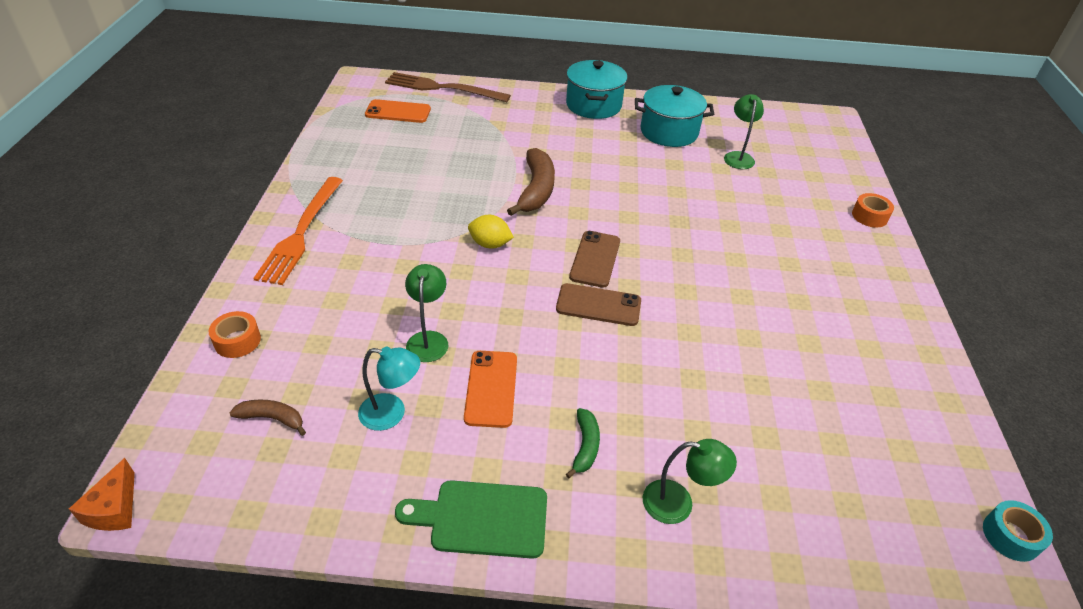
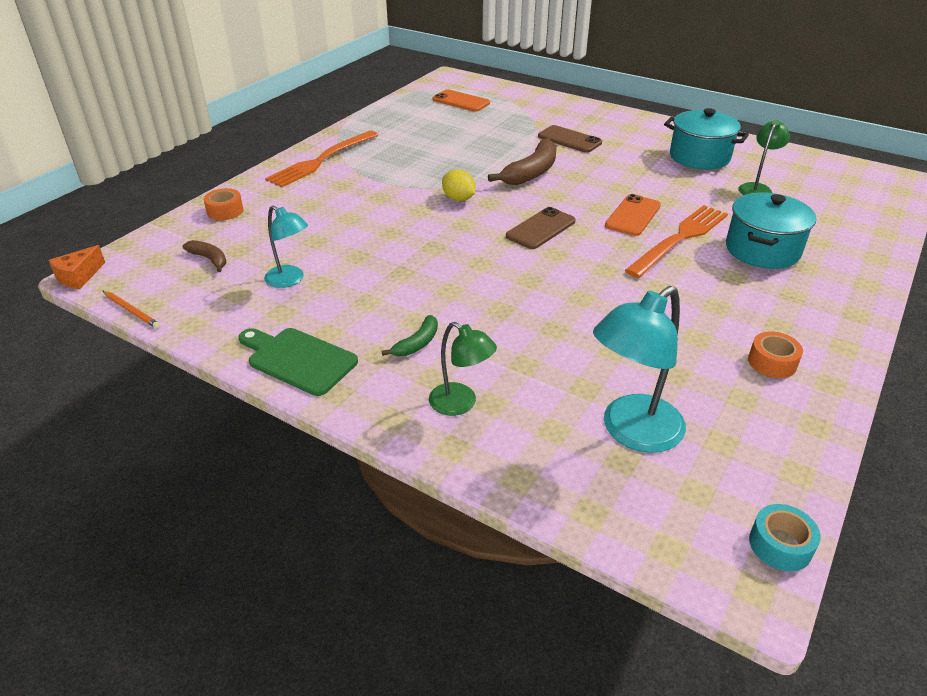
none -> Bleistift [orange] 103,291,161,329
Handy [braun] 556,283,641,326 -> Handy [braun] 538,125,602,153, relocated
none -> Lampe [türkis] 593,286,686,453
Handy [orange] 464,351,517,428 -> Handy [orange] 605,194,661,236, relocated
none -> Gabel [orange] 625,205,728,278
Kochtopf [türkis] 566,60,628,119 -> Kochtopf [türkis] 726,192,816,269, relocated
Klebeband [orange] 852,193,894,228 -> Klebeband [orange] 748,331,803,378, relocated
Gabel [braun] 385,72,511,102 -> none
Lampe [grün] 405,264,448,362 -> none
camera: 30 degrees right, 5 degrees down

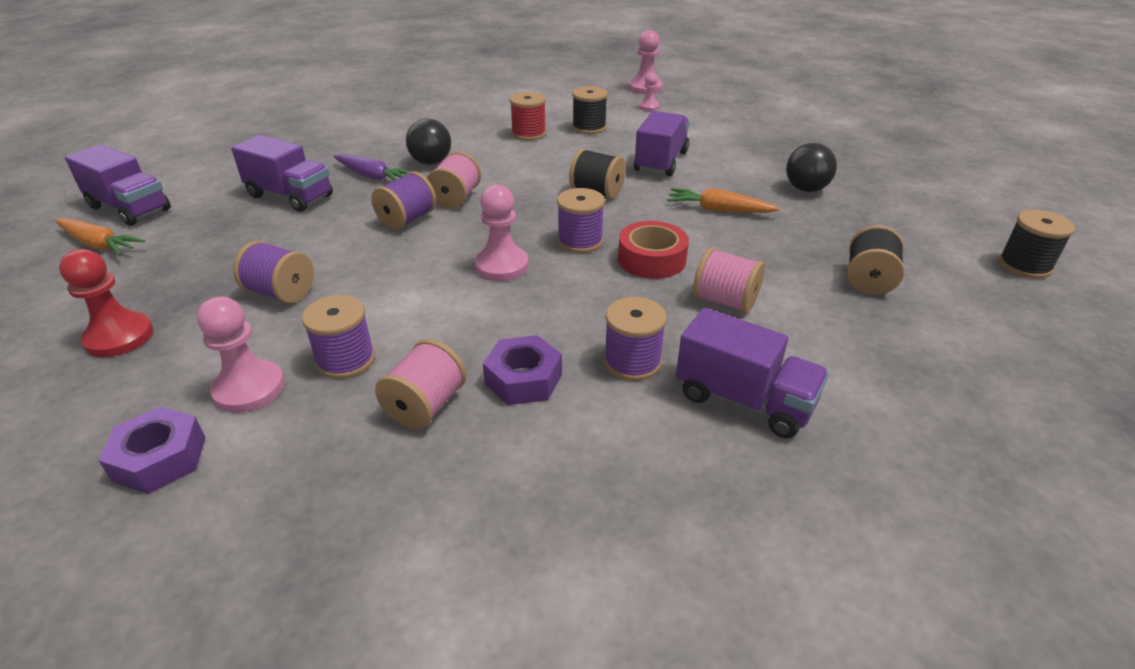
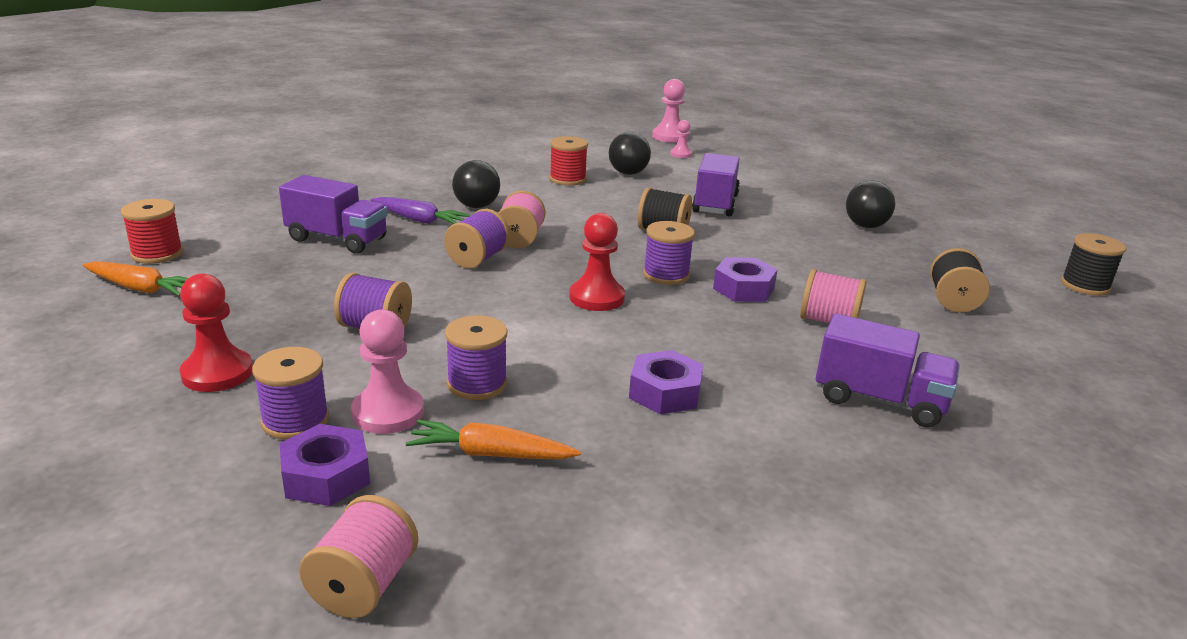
Lastwagen [lila] 65,144,171,226 -> Garnrolle [rot] 121,199,183,264
Garnrolle [lila] 604,297,667,381 -> Garnrolle [lila] 252,347,329,440, relocated
Garnrolle [rosa] 375,339,466,429 -> Garnrolle [rosa] 299,495,418,618, relocated
Karotte [orange] 667,188,780,213 -> Karotte [orange] 405,420,581,459, relocated
Bauer [rosa] 474,185,528,281 -> Bauer [rot] 569,213,625,311
Garnrolle [schwarz] 572,86,608,134 -> Ball [schwarz] 609,132,651,175
Klebeband [rot] 618,221,689,279 -> Sechskantmutter [lila] 713,257,778,302
camera: 10 degrees left, 10 degrees down

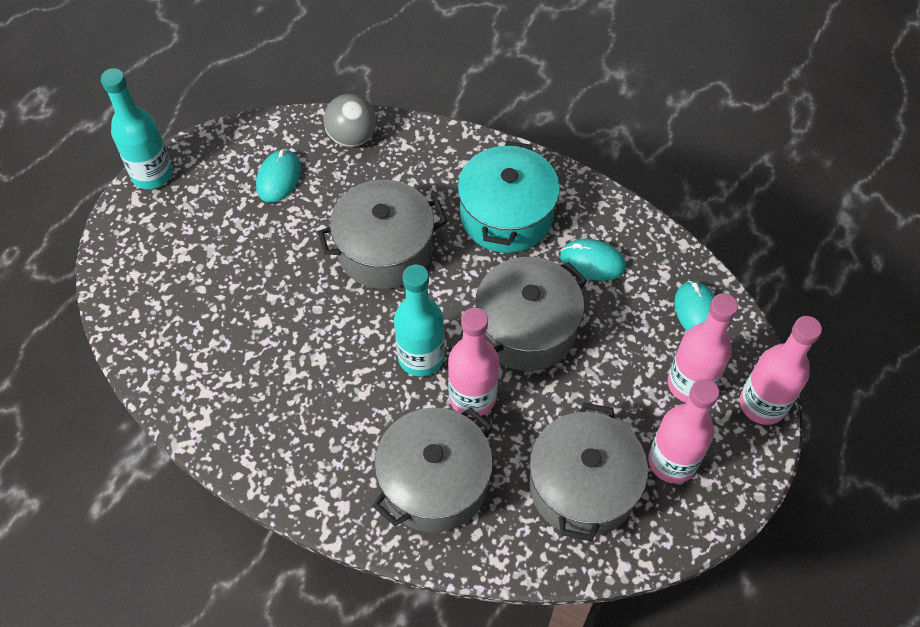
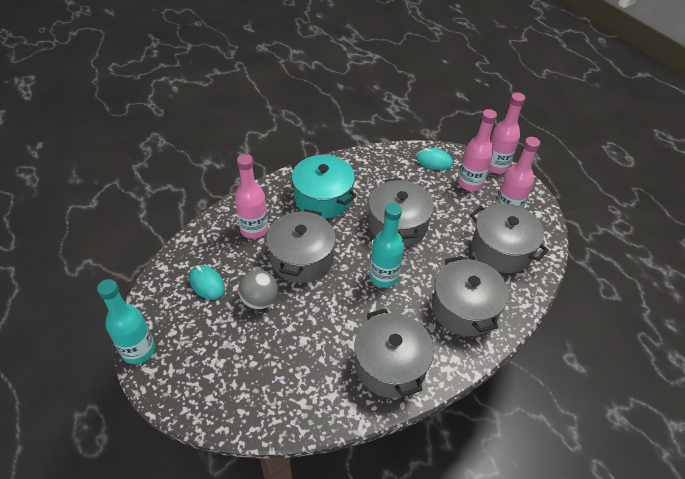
Flasche [rosa] 448,308,499,417 -> Flasche [rosa] 235,154,268,239, relocated
Ball [grau] 324,94,376,147 -> Ball [grau] 238,270,278,309, relocated
none -> Kochtopf [grau] 354,308,434,398
Computermaus [türkis] 560,239,626,281 -> none
camera: 60 degrees left, 10 degrees down

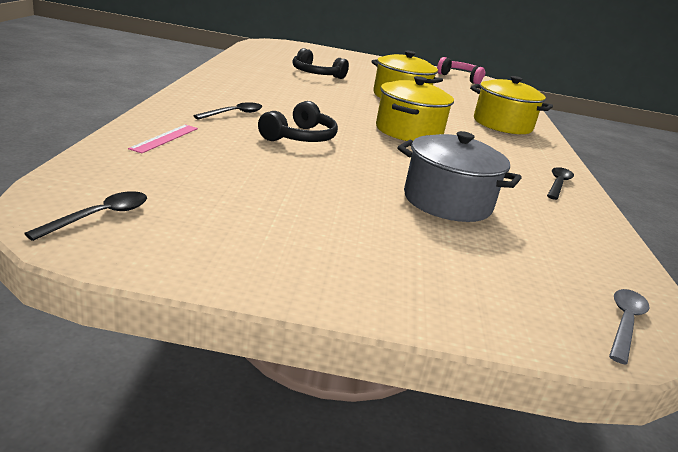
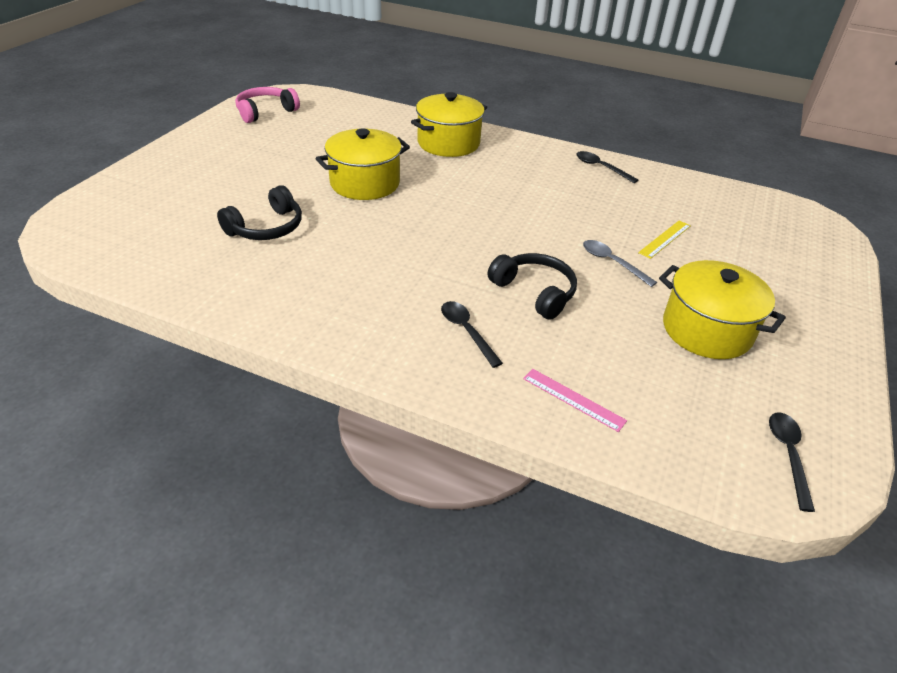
Löffel [grau] 609,289,649,364 -> Löffel [grau] 583,240,657,287, relocated
Kochtopf [grau] 398,131,522,222 -> Lineal [gelb] 638,221,691,259
Kochtopf [gelb] 376,76,454,141 -> Kochtopf [gelb] 659,260,786,359, relocated
Löffel [schwarz] 24,191,147,241 -> Löffel [schwarz] 769,412,815,512, 45 degrees clockwise
camera: 70 degrees left, 15 degrees up

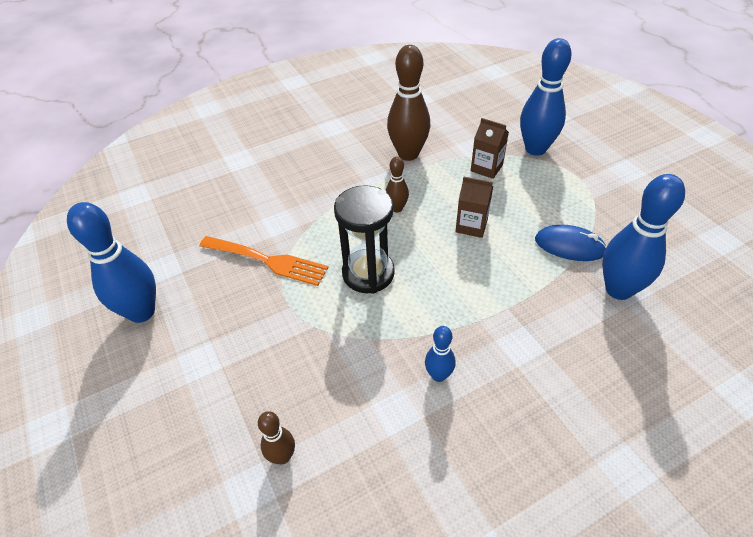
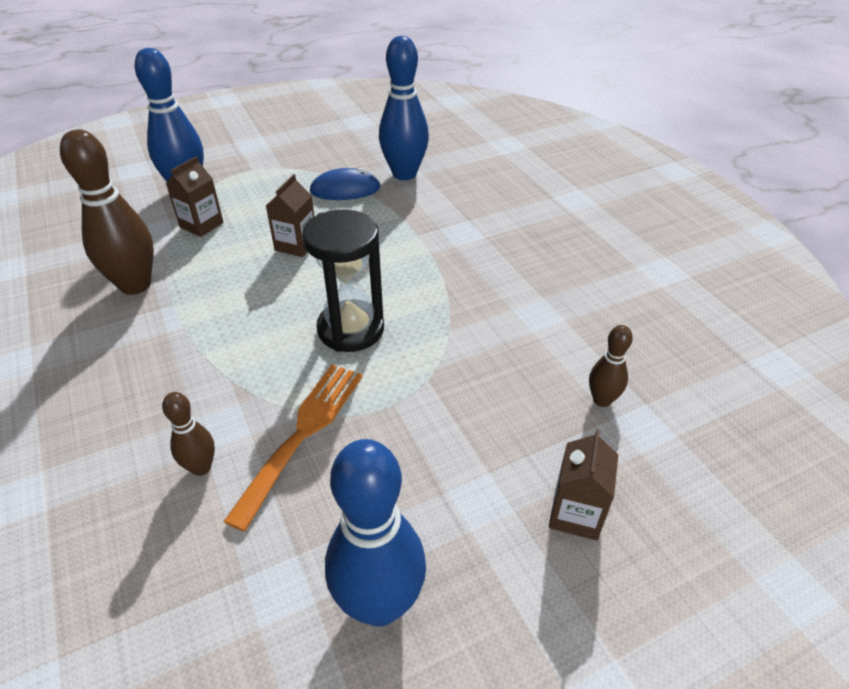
Bowlingkegel [braun] 386,157,409,212 -> Bowlingkegel [braun] 162,392,215,476, relocated
Computermaus [blau] 535,225,606,261 -> Computermaus [blau] 310,168,380,200, 60 degrees clockwise
none -> Getränkekarton [braun] 549,429,618,540
Bowlingkegel [blau] 425,326,456,382 -> none
camera: 90 degrees left, 5 degrees down

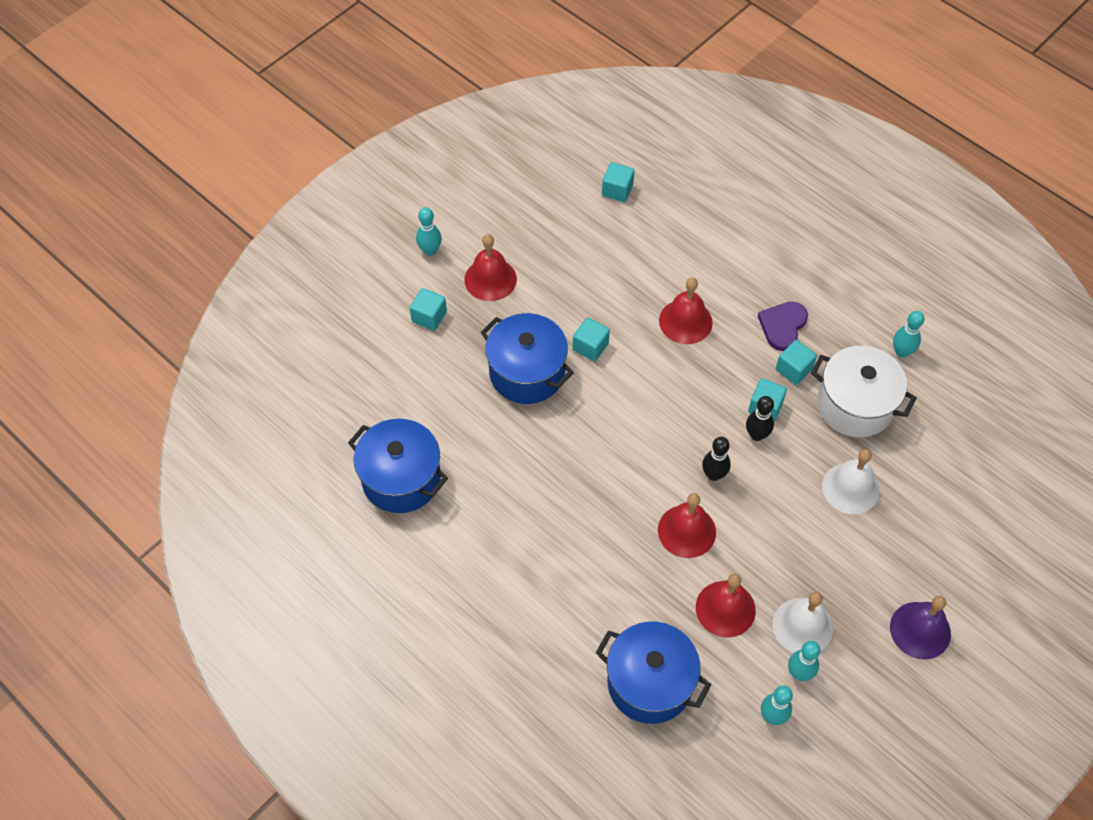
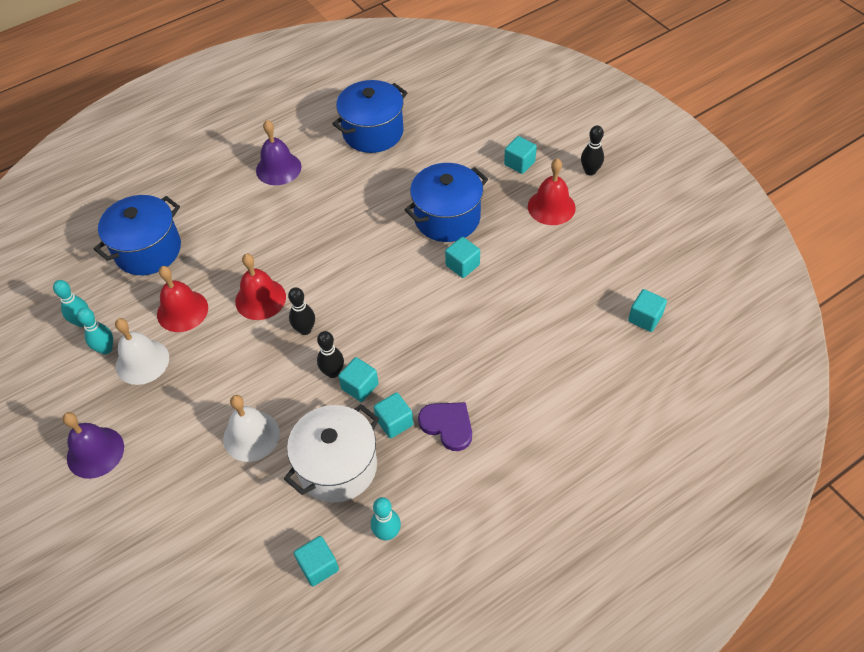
none -> Glocke [lila] 256,120,301,185
none -> Kubus [türkis] 294,536,339,586
Bowlingkegel [türkis] 416,207,442,256 -> Bowlingkegel [schwarz] 581,125,604,176
Glocke [rot] 659,278,713,344 -> none
camera: 105 degrees right, 5 degrees down

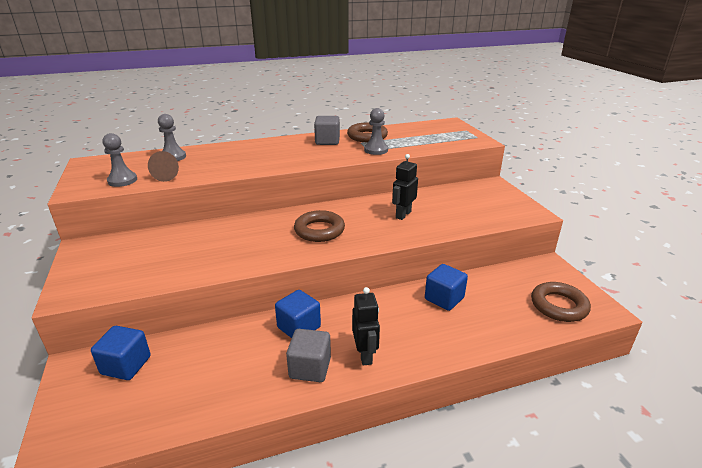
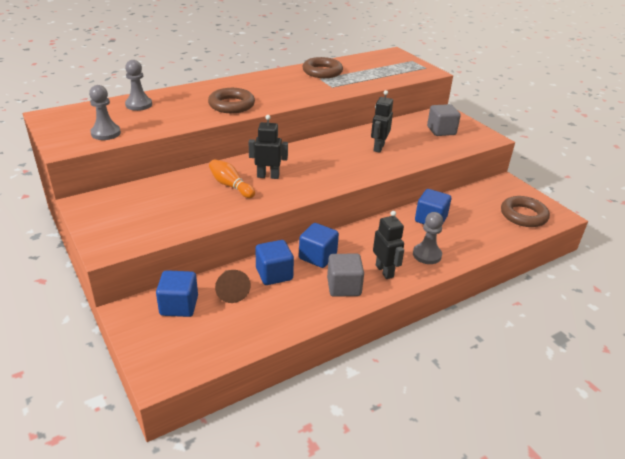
Ring [braun] 294,210,345,242 -> Ring [braun] 208,88,255,113, relocated
none -> Bowlingkegel [orange] 209,159,255,198
Kegel [braun] 148,151,179,182 -> Kegel [braun] 215,270,251,303, relocated
none -> Roboter [schwarz] 249,115,288,179
none -> Kubus [blau] 255,240,294,285
Bauer [grau] 364,108,388,155 -> Bauer [grau] 413,212,443,264, relocated
Kubus [grau] 314,116,340,145 -> Kubus [grau] 427,104,461,136, relocated
camera: 15 degrees left, 5 degrees up

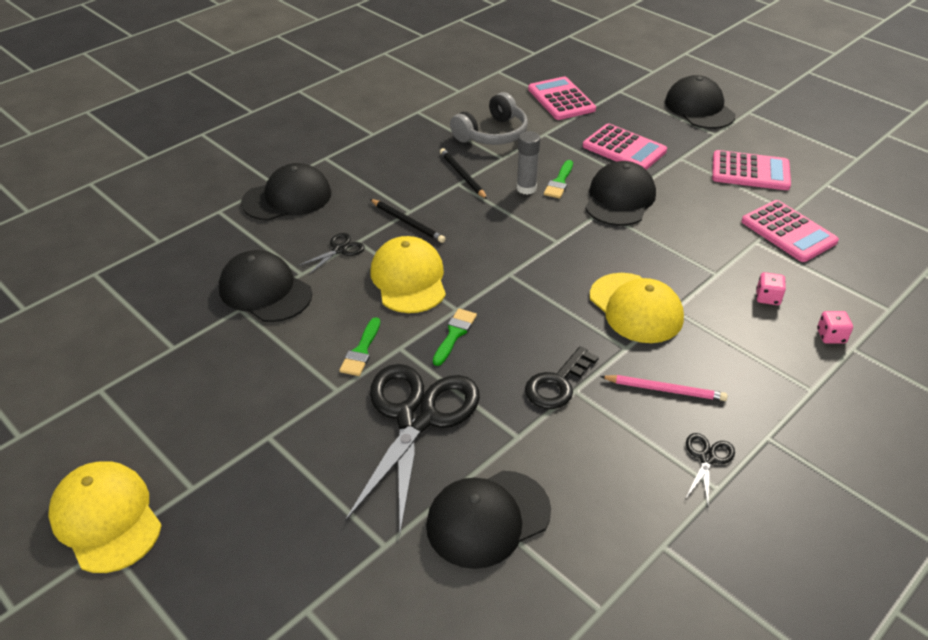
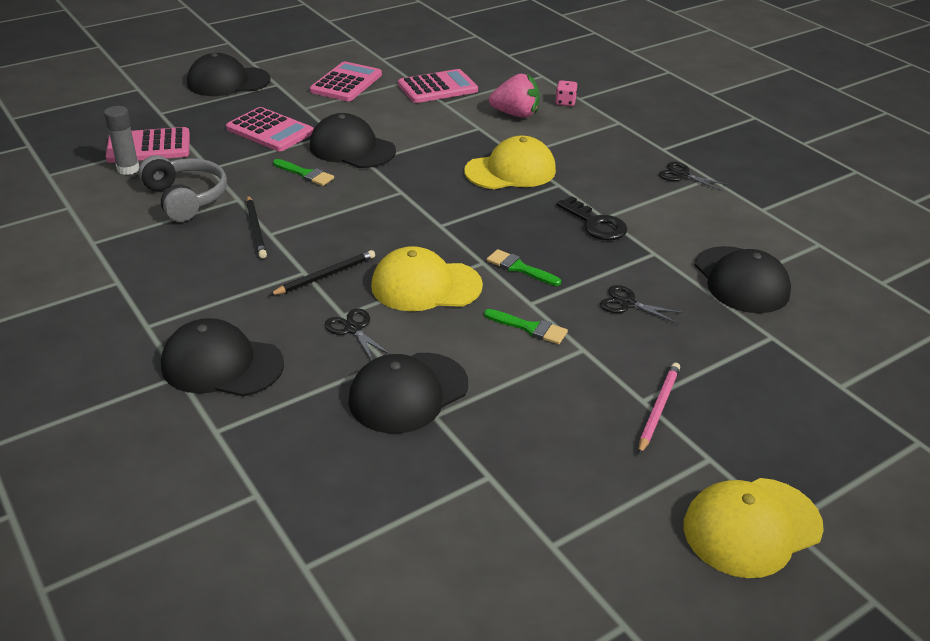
Klebestift [grau] 516,131,540,195 -> Klebestift [grau] 104,106,139,175, relocated
Kappe [schwarz] 241,163,331,221 -> Kappe [schwarz] 161,318,284,397, 60 degrees counterclockwise
Taschenrechner [rosa] 583,124,667,170 -> Taschenrechner [rosa] 226,107,314,151, 75 degrees clockwise
Bleistift [schwarz] 440,148,487,199 -> Bleistift [schwarz] 246,195,267,258, 90 degrees counterclockwise
Spielwürfel [rosa] 756,272,786,305 -> Erdbeere [rosa] 489,74,540,118
Schere [schwarz] 344,364,480,533 -> Schere [schwarz] 600,285,684,324, x0.42
Bleistift [rosa] 600,375,728,401 -> Bleistift [rosa] 638,363,680,454, relocated
camera: 80 degrees left, 5 degrees down

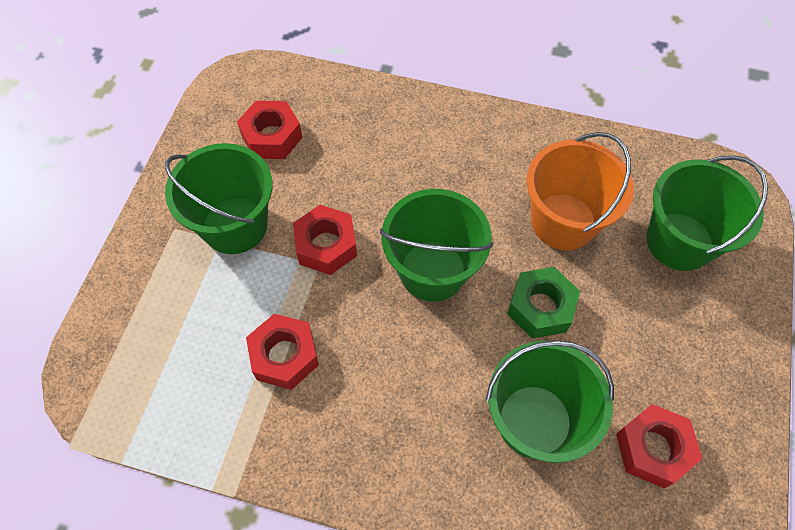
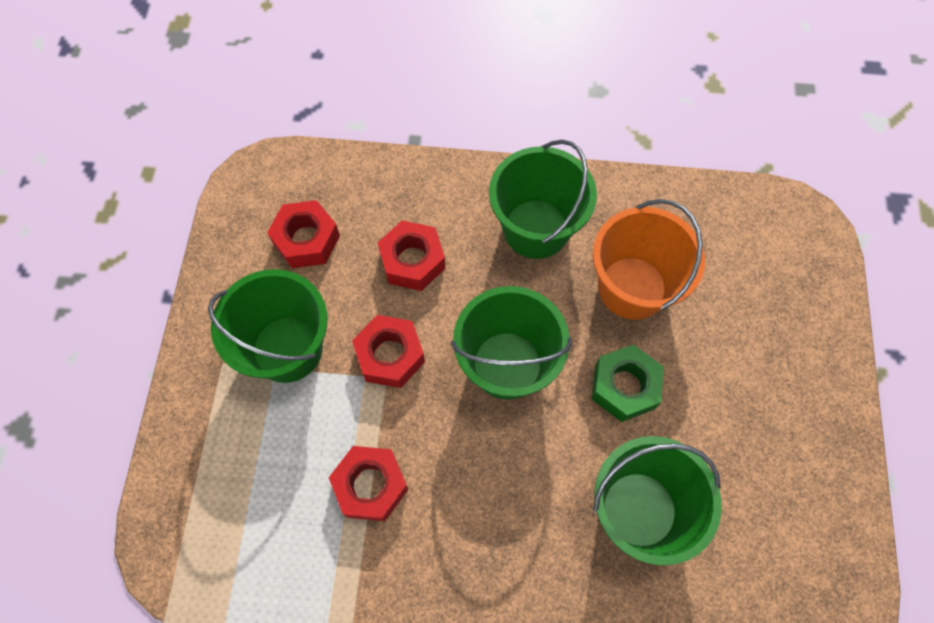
Sechskantmutter [rot] 616,404,702,488 -> Sechskantmutter [rot] 378,220,445,291, relocated
Eimer [grün] 646,155,768,271 -> Eimer [grün] 489,140,597,259, relocated
camera: 10 degrees left, 5 degrees up

